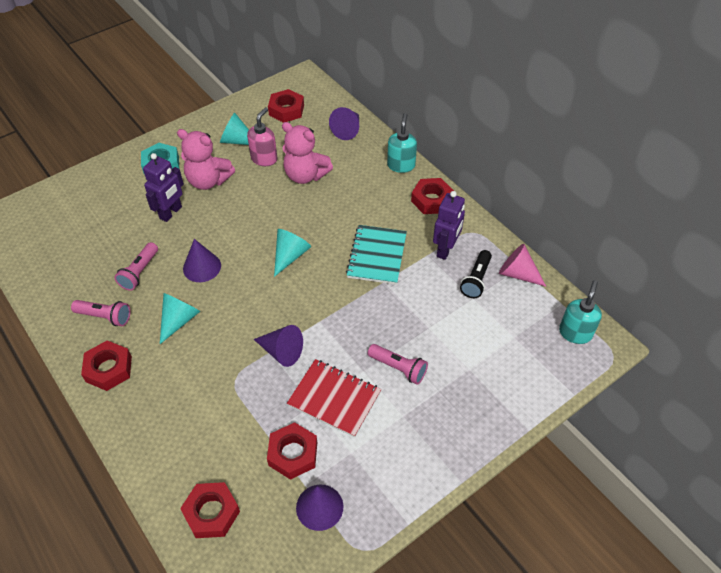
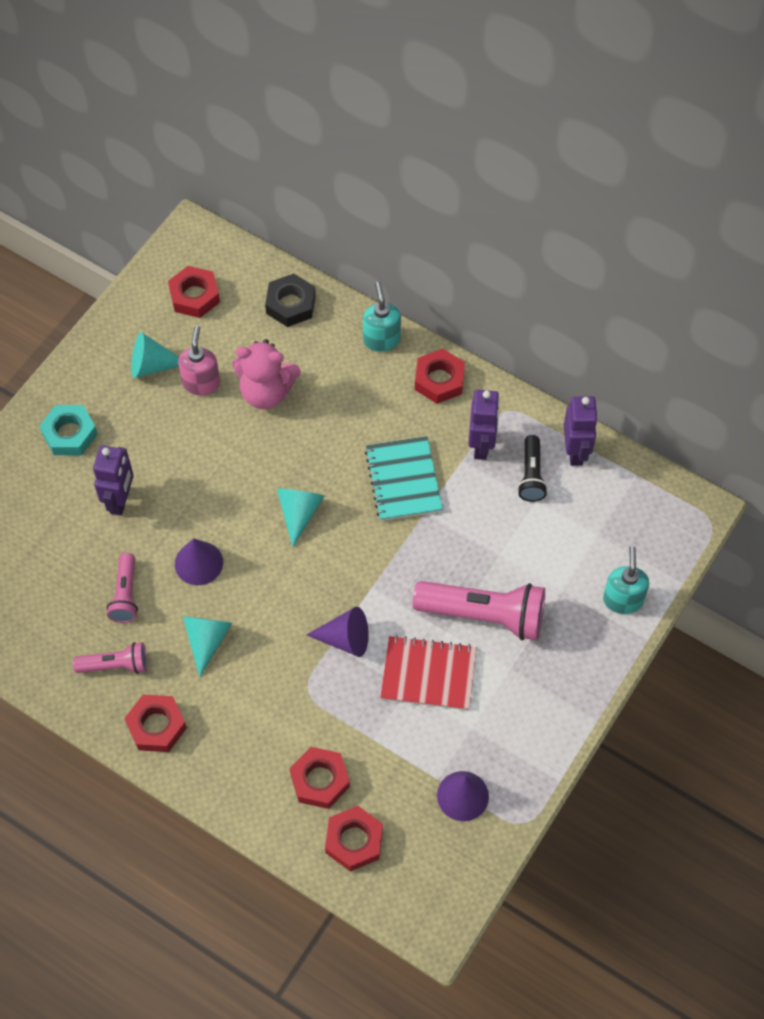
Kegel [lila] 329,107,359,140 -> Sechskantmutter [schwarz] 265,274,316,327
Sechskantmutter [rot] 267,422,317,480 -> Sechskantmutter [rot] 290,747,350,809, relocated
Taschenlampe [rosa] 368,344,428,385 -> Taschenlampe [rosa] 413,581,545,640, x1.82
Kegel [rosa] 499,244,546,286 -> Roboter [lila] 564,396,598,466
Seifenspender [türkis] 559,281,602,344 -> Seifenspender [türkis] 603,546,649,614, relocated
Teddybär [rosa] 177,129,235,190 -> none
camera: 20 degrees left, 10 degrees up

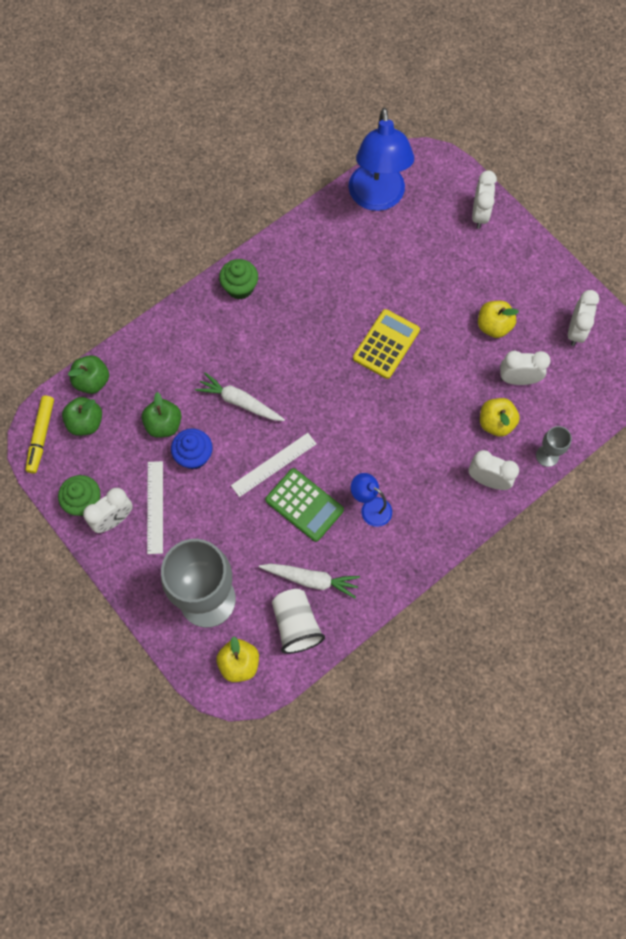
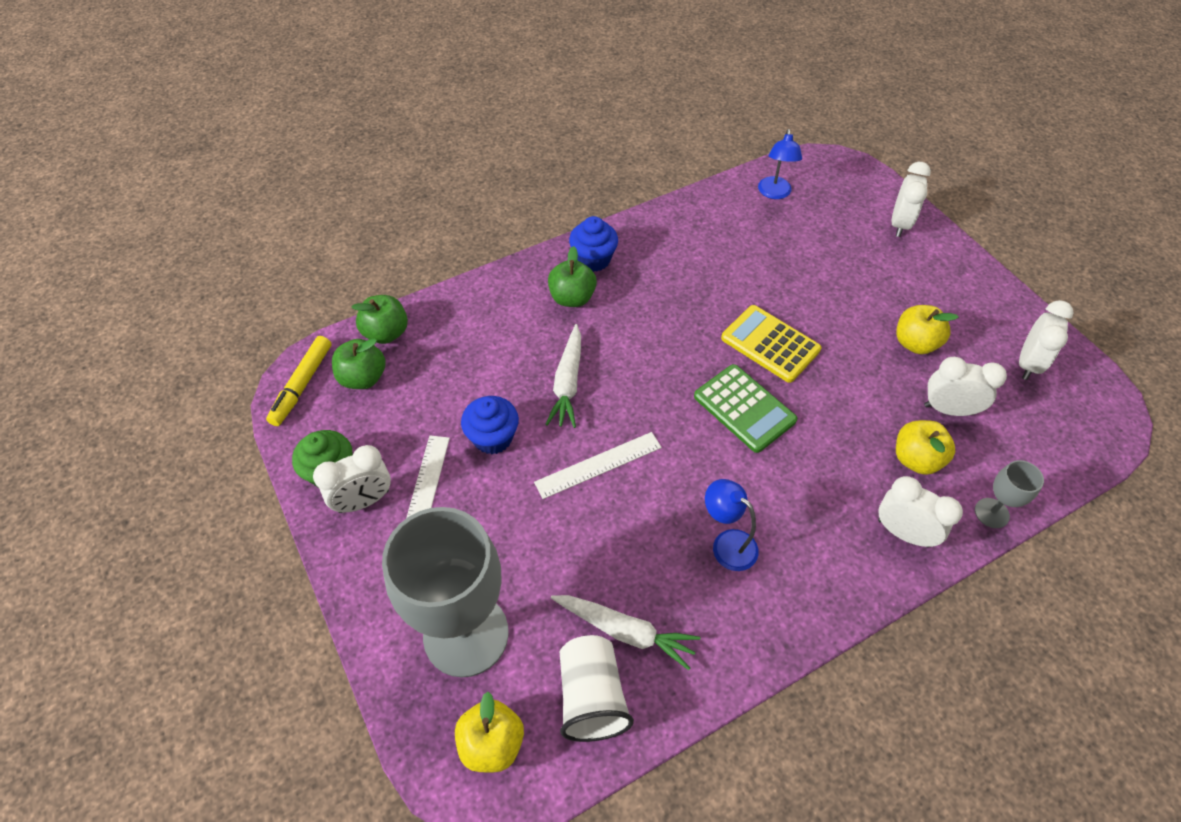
Karotte [weiß] 195,372,285,421 -> Karotte [weiß] 545,324,581,428, 120 degrees counterclockwise
Apfel [grün] 142,392,182,438 -> Apfel [grün] 548,246,597,307, relocated
Muffin [grün] 219,259,258,300 -> Muffin [blau] 569,216,618,272
Taschenrechner [grün] 265,468,344,542 -> Taschenrechner [grün] 694,364,797,453, relocated
Taschenrechner [gelb] 353,309,420,379 -> Taschenrechner [gelb] 721,305,821,383, 90 degrees counterclockwise
Lampe [blau] 349,108,414,211 -> Lampe [blau] 758,129,802,199, x0.49
camera: 10 degrees right, 15 degrees down

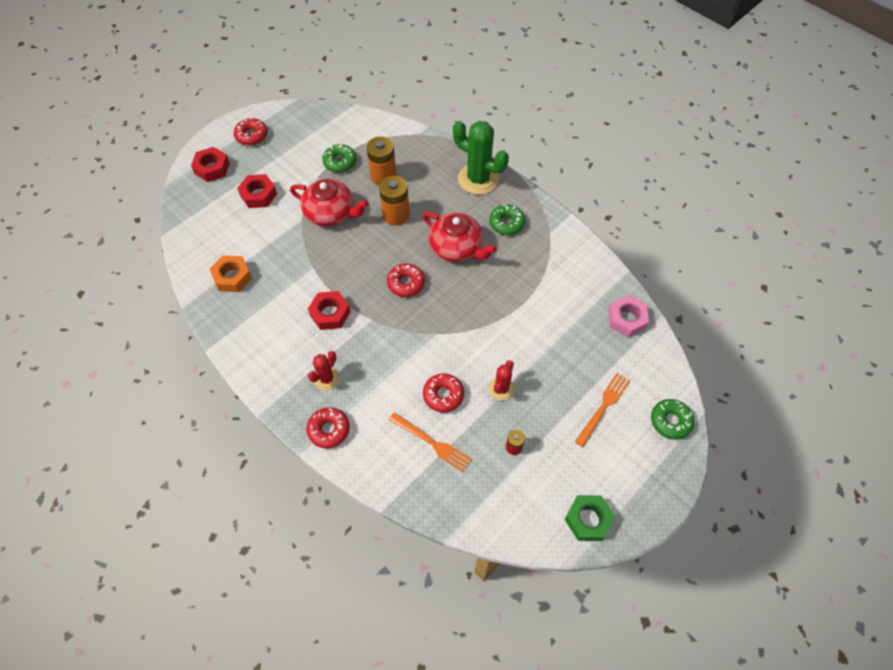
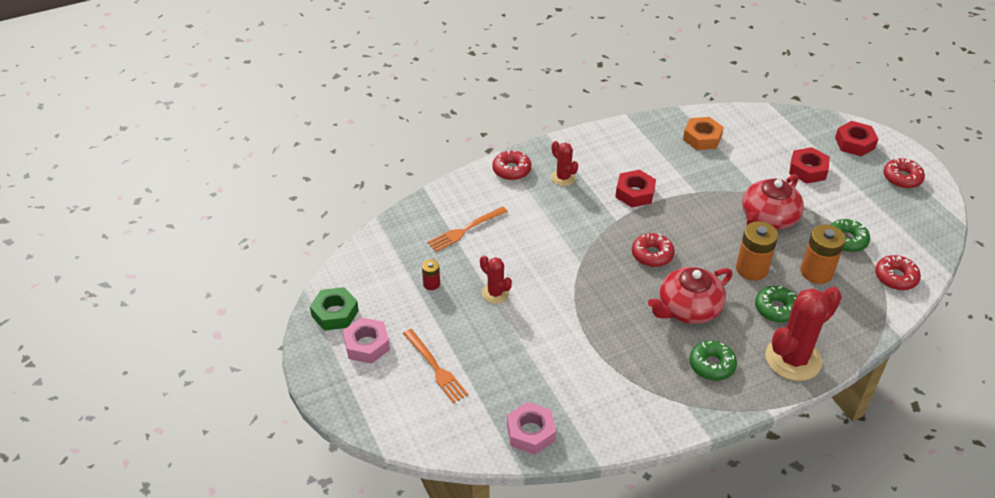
none -> Sechskantmutter [rosa] 343,317,390,364
Donut [grün] 651,399,694,440 -> Donut [grün] 755,286,797,323, relocated
Kaktus [grün] 453,121,509,195 -> Kaktus [rot] 765,287,842,381
Donut [rot] 423,373,464,413 -> Donut [rot] 875,255,921,290, relocated
camera: 110 degrees right, 15 degrees down

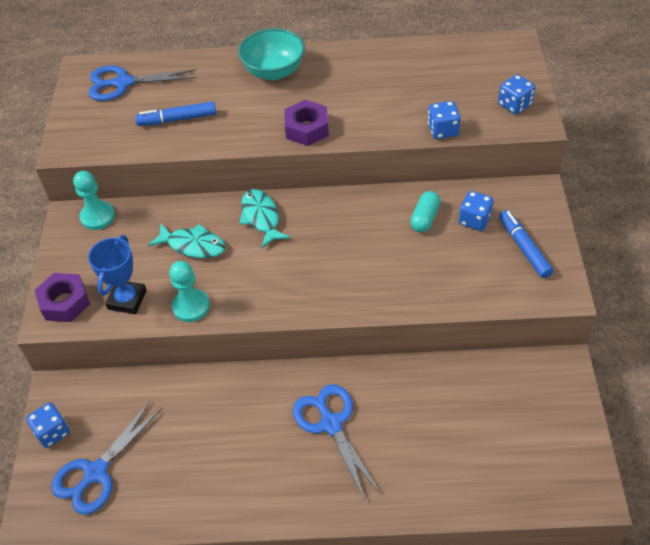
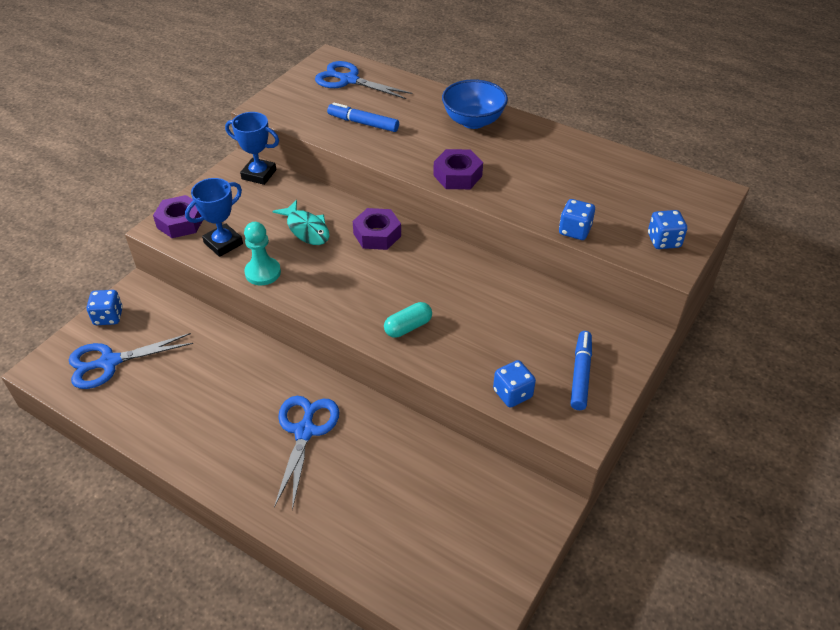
Bauer [türkis] 73,171,115,230 -> Pokal [blau] 225,112,279,185
Fisch [türkis] 239,189,290,248 -> Sechskantmutter [lila] 353,208,401,250
Kapsel [türkis] 410,191,440,232 -> Kapsel [türkis] 384,302,432,338, relocated
Schüssel [türkis] 238,28,305,80 -> Schüssel [blau] 442,79,508,129
Spielwürfel [blau] 459,191,494,231 -> Spielwürfel [blau] 493,360,536,408, relocated
camera: 30 degrees right, 5 degrees down

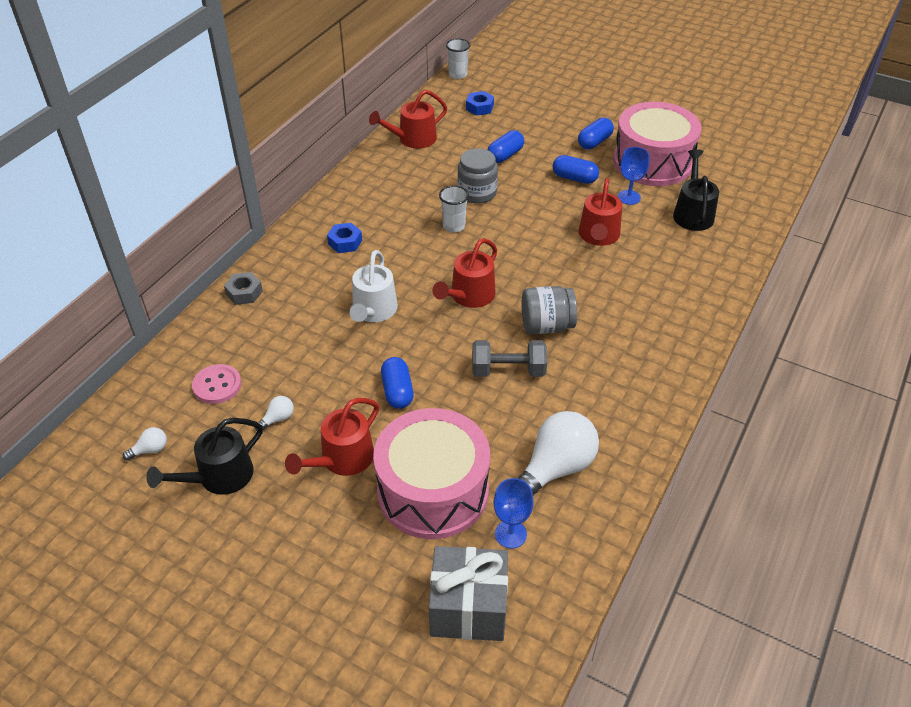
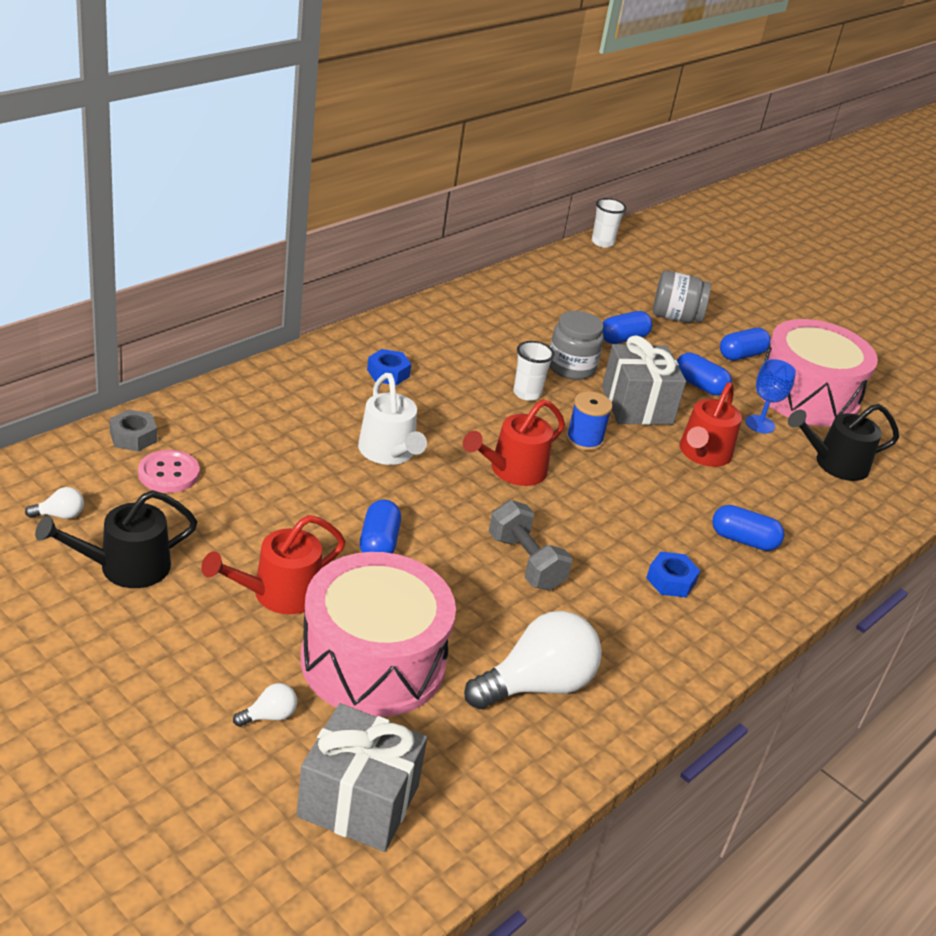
Sechskantmutter [grau] 224,272,263,305 -> Sechskantmutter [grau] 109,409,157,452, relocated
Glühbirne [weiß] 255,396,294,431 -> Glühbirne [weiß] 233,683,297,727, relocated
Gießkanne [weiß] 350,250,398,322 -> Gießkanne [weiß] 358,373,427,465, 45 degrees counterclockwise
Hantel [grau] 472,340,547,377 -> Hantel [grau] 488,500,572,591, 45 degrees clockwise
none -> Garnrolle [blau] 566,391,613,451
none -> Geschenk [grau] 602,335,686,425
Sechskantmutter [blau] 466,91,494,116 -> Sechskantmutter [blau] 646,551,700,597, relocated
Einmachglas [grau] 522,286,577,334 -> Einmachglas [grau] 653,271,711,323, relocated
none -> Kapsel [blau] 712,505,784,551
Gießkanne [schwarz] 673,149,719,231 -> Gießkanne [schwarz] 788,404,899,481, 120 degrees counterclockwise
Gießkanne [rot] 369,90,447,149 -> none
Kelch [blau] 493,478,534,548 -> none
camera: 10 degrees right, 10 degrees down

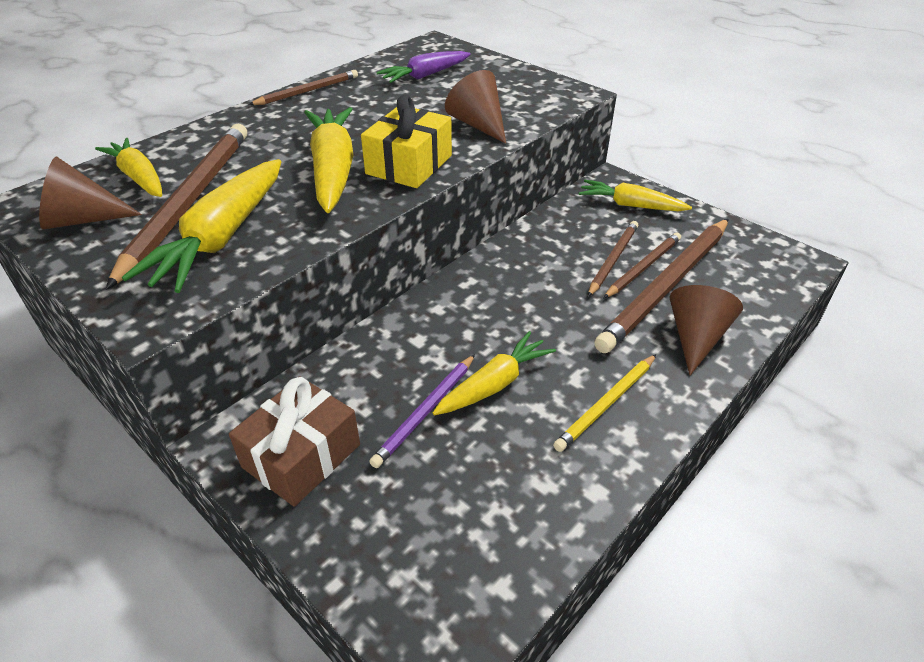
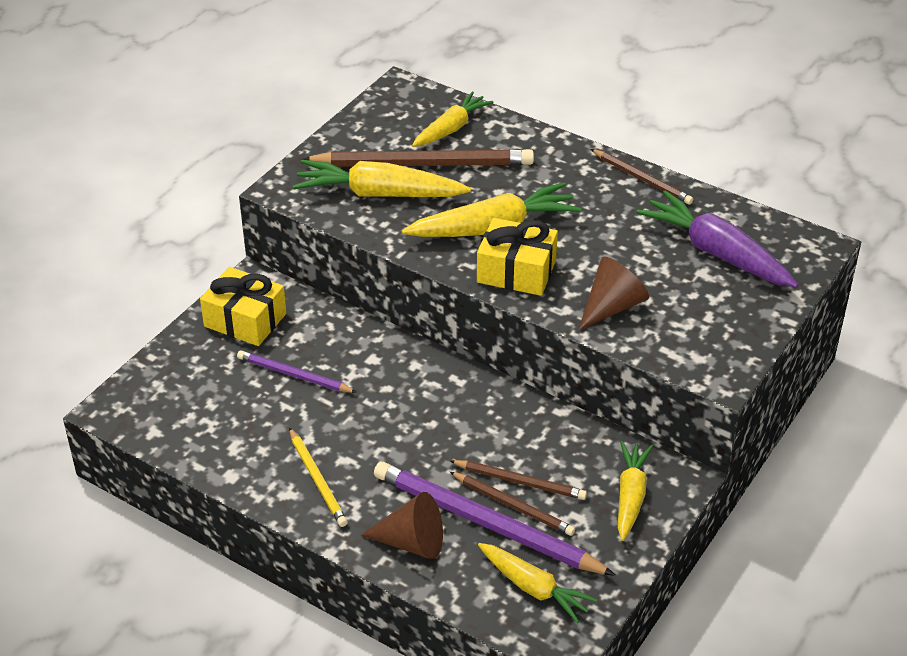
Geschenk [braun] 229,376,360,507 -> Geschenk [gelb] 200,267,286,346
Bleistift [gelb] 553,354,656,452 -> Bleistift [gelb] 289,427,348,527, 150 degrees counterclockwise
Bleistift [braun] 594,219,729,353 -> Bleistift [lila] 374,462,616,576
Karotte [gelb] 433,331,556,415 -> Karotte [gelb] 478,543,597,623, relocated
Karotte [lila] 376,51,471,83 -> Karotte [lila] 636,191,798,287, x1.54
Kegel [braun] 39,156,142,229 -> none
camera: 80 degrees right, 0 degrees up

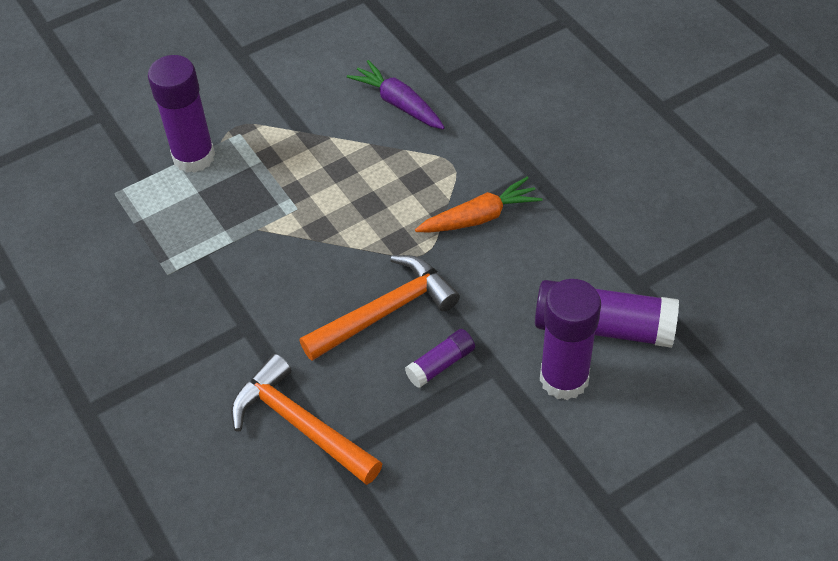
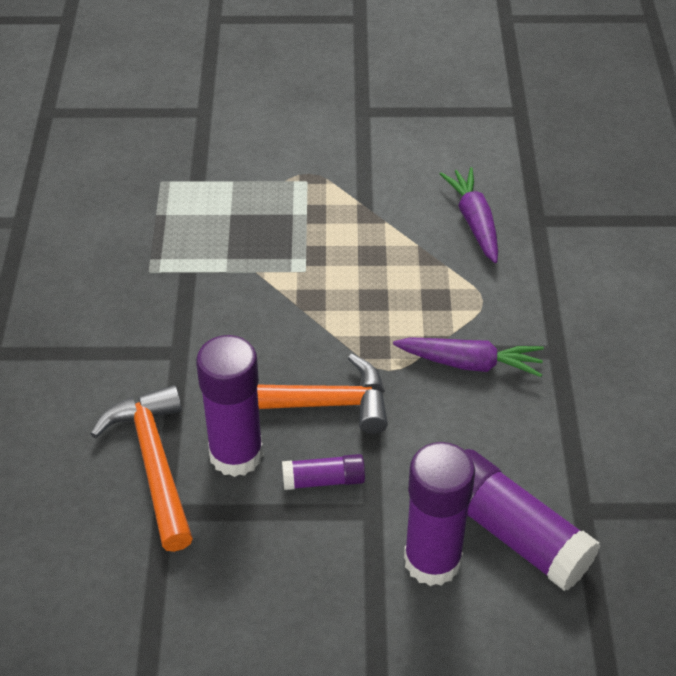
Klebestift [lila] 148,55,215,173 -> Klebestift [lila] 196,335,263,477, relocated
Karotte [orange] 415,177,542,233 -> Karotte [lila] 393,337,544,377
camera: 30 degrees right, 5 degrees down

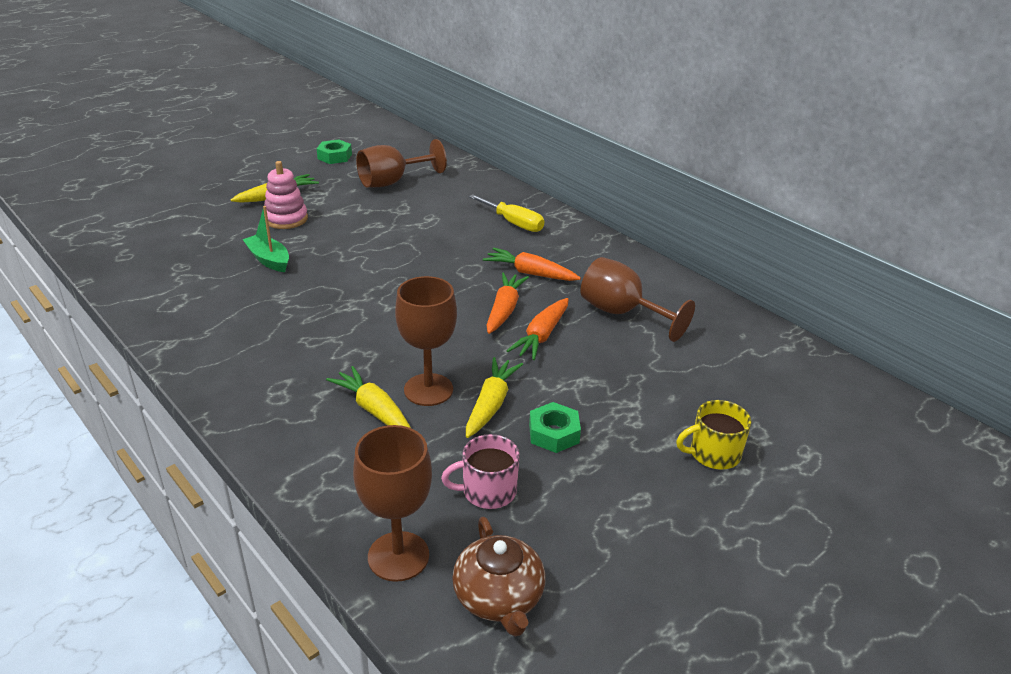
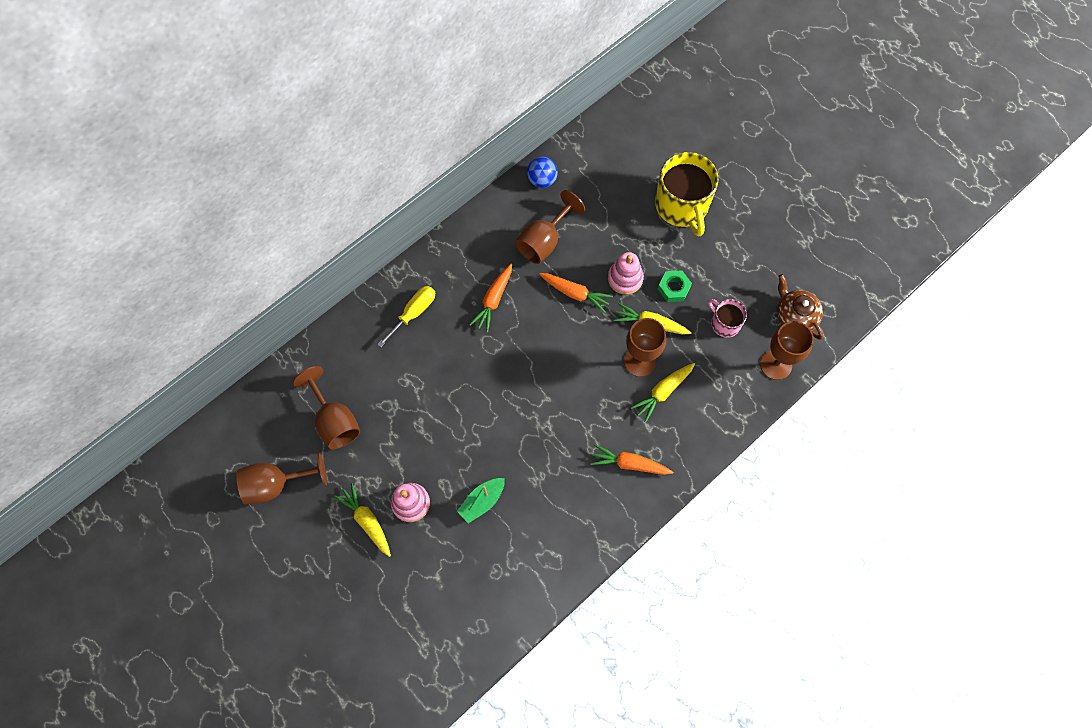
Sechskantmutter [grün] 317,139,352,164 -> Kelch [braun] 236,452,327,505
none -> Ball [blau] 527,157,558,188
Karotte [orange] 486,273,529,334 -> Karotte [orange] 590,444,673,475, relocated
none -> Stapelspielzeug [rosa] 608,252,644,295
Tasse [gelb] 676,400,751,470 -> Tasse [gelb] 655,152,718,237, x1.90
Tasse [rosa] 441,434,520,509 -> Tasse [rosa] 708,299,747,338, 150 degrees clockwise
Teekanne [braun] 452,517,546,637 -> Teekanne [braun] 777,274,823,340, 105 degrees counterclockwise
camera: 90 degrees left, 35 degrees up

